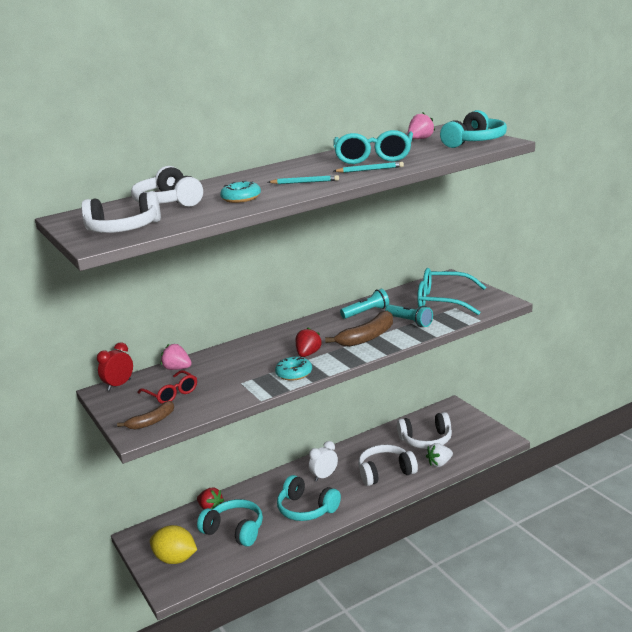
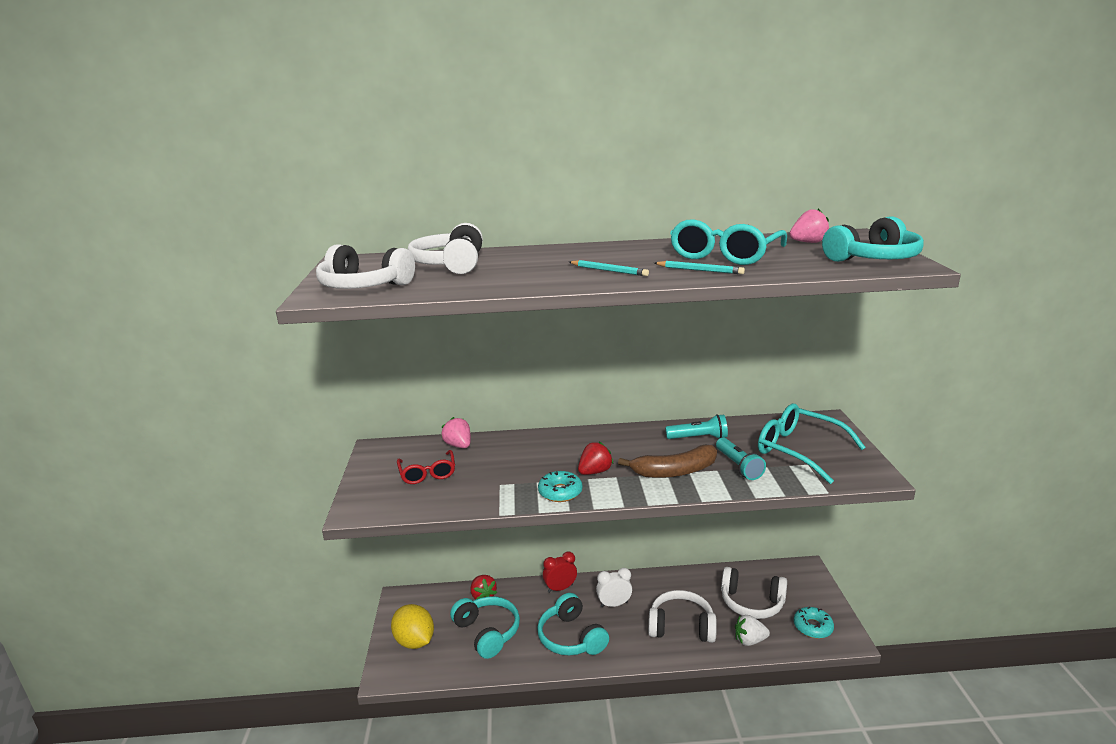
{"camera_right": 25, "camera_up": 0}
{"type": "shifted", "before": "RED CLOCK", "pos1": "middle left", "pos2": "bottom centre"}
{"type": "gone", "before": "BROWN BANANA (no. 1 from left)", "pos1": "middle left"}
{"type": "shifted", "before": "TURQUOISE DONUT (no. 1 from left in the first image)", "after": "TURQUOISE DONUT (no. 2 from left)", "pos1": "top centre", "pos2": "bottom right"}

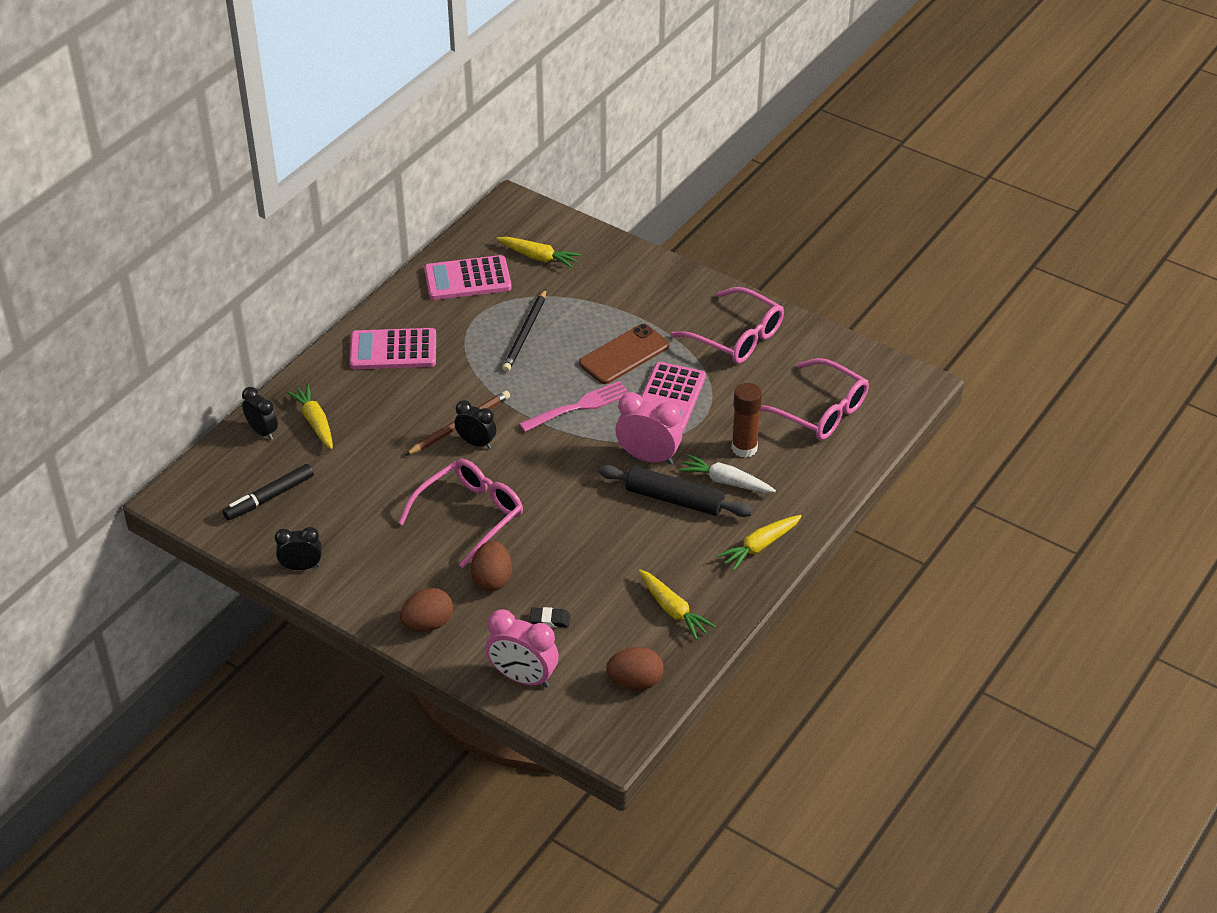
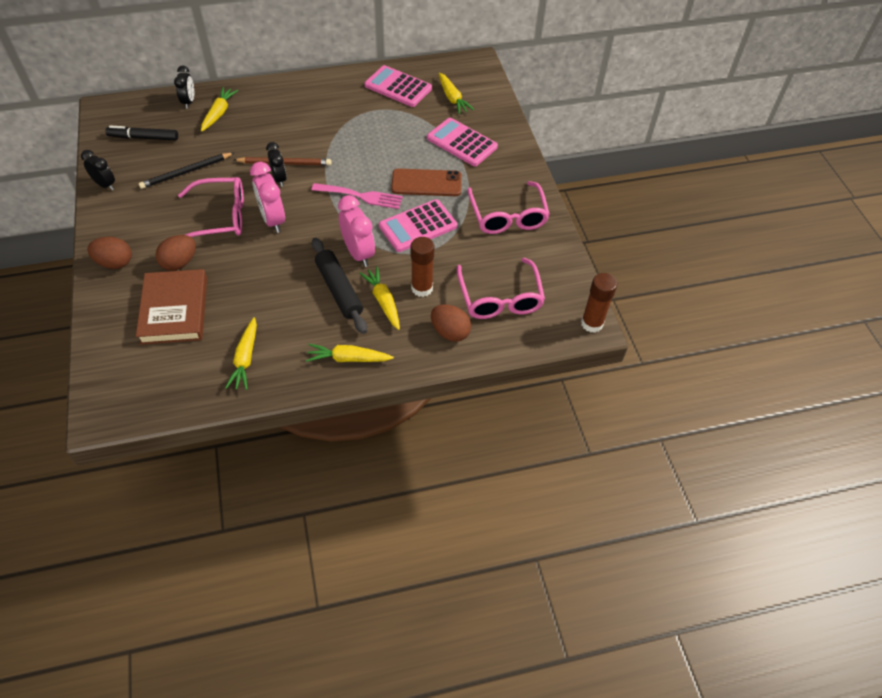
{"camera_right": 40, "camera_up": 10}
{"type": "shifted", "before": "PINK CALCULATOR (no. 1 from left in the first image)", "after": "PINK CALCULATOR (no. 3 from left)", "pos1": "middle left", "pos2": "top centre"}
{"type": "shifted", "before": "PINK CLOCK (no. 1 from left)", "pos1": "bottom centre", "pos2": "top left"}
{"type": "shifted", "before": "BLACK PENCIL", "pos1": "centre", "pos2": "top left"}
{"type": "swapped", "before": "BLACK ERASER", "after": "BROWN BOOK", "pos1": "bottom centre", "pos2": "middle left"}
{"type": "shifted", "before": "BROWN EGG (no. 3 from left)", "pos1": "bottom centre", "pos2": "centre"}
{"type": "repainted", "before": "WHITE CARROT", "after": "YELLOW CARROT (no. 4 from left)", "pos1": "centre", "pos2": "centre"}
{"type": "new", "after": "BROWN GLUE STICK (no. 2 from left)", "pos2": "middle right"}

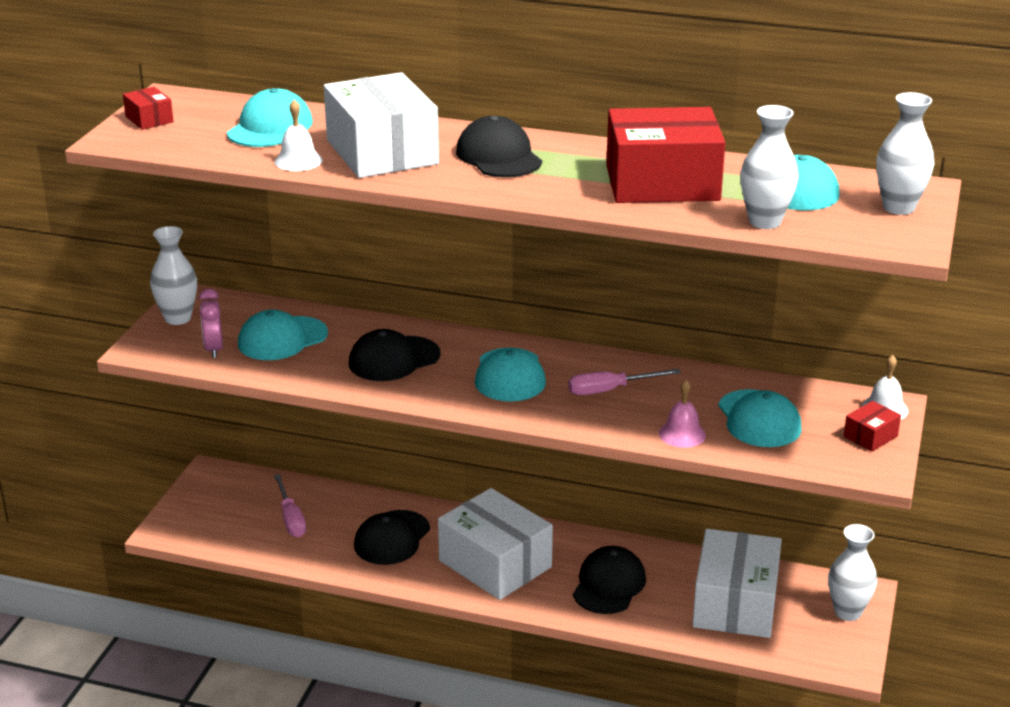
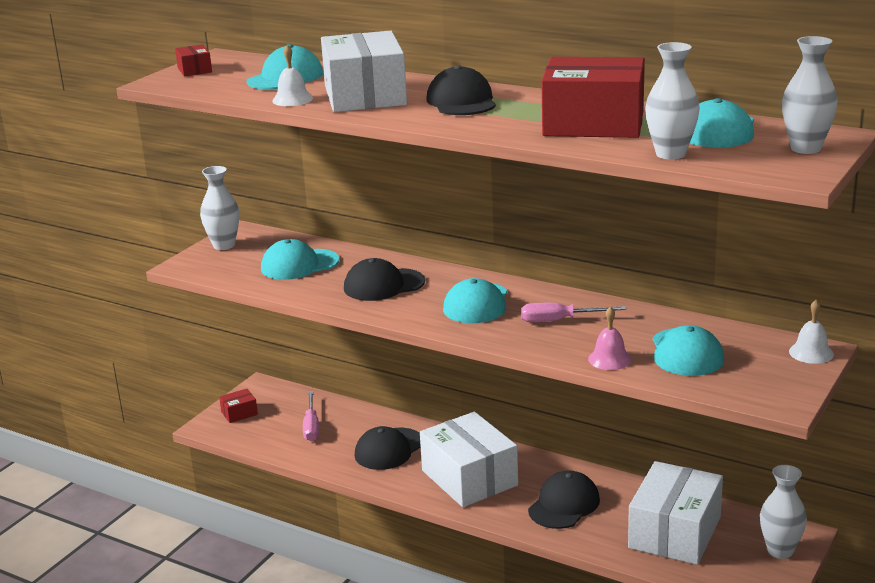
{"camera_right": 15, "camera_up": -5}
{"type": "gone", "before": "PINK CLOCK", "pos1": "middle left"}
{"type": "shifted", "before": "RED BOX (no. 3 from left in the first image)", "after": "RED BOX (no. 2 from left)", "pos1": "middle right", "pos2": "bottom left"}

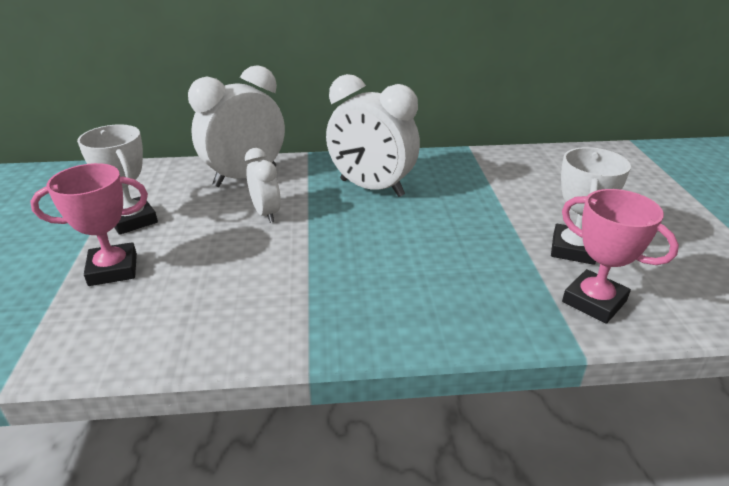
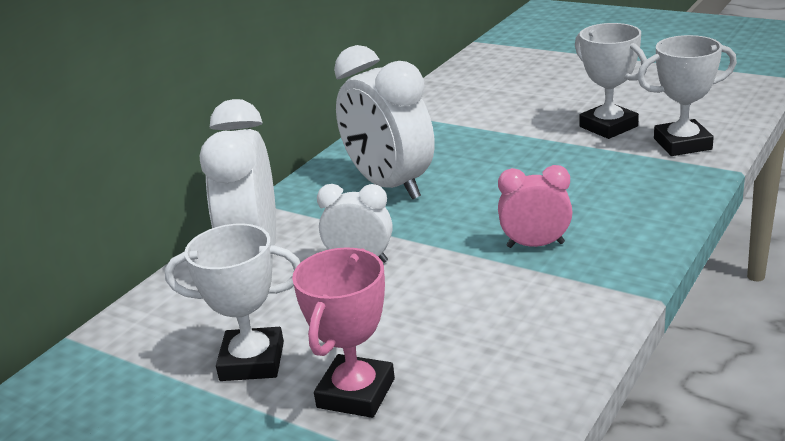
{"camera_right": -50, "camera_up": -5}
{"type": "rotated", "before": "WHITE CLOCK (no. 3 from left)", "pos1": "top centre", "pos2": "top centre", "turn": 75}
{"type": "repainted", "before": "PINK TROPHY (no. 2 from left)", "after": "WHITE TROPHY (no. 3 from left)", "pos1": "middle right", "pos2": "top right"}
{"type": "new", "after": "PINK CLOCK", "pos2": "middle right"}

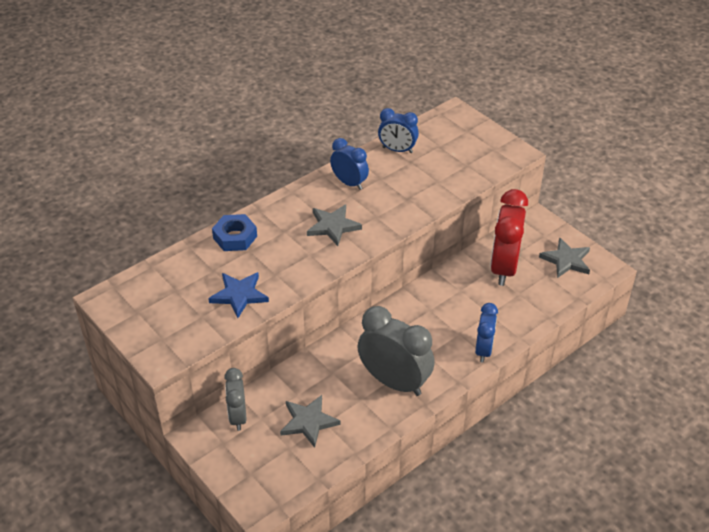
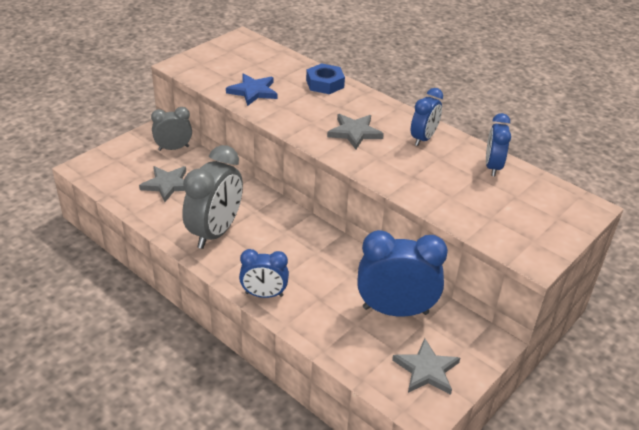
{"camera_right": 80, "camera_up": -5}
{"type": "repainted", "before": "RED CLOCK", "after": "BLUE CLOCK (no. 2 from left)", "pos1": "middle right", "pos2": "centre"}

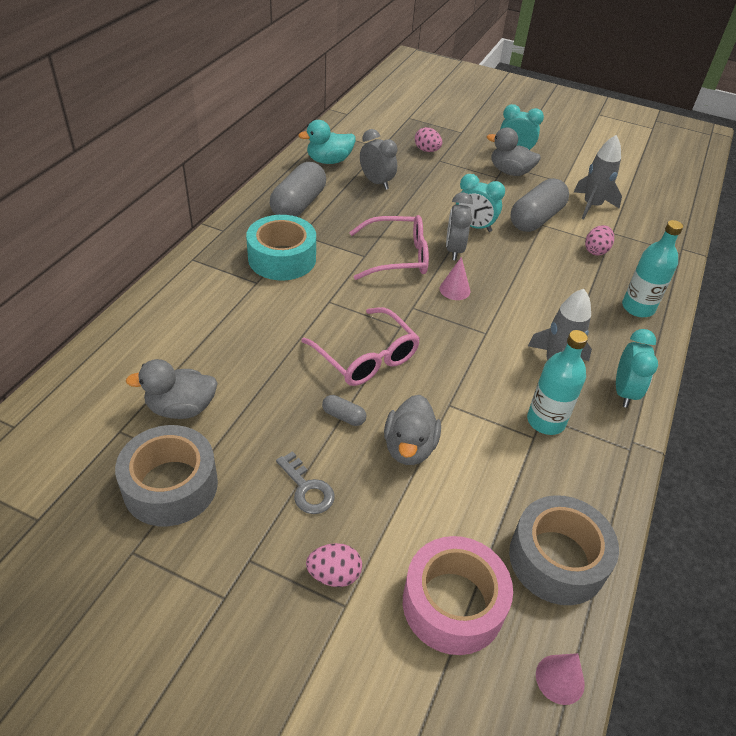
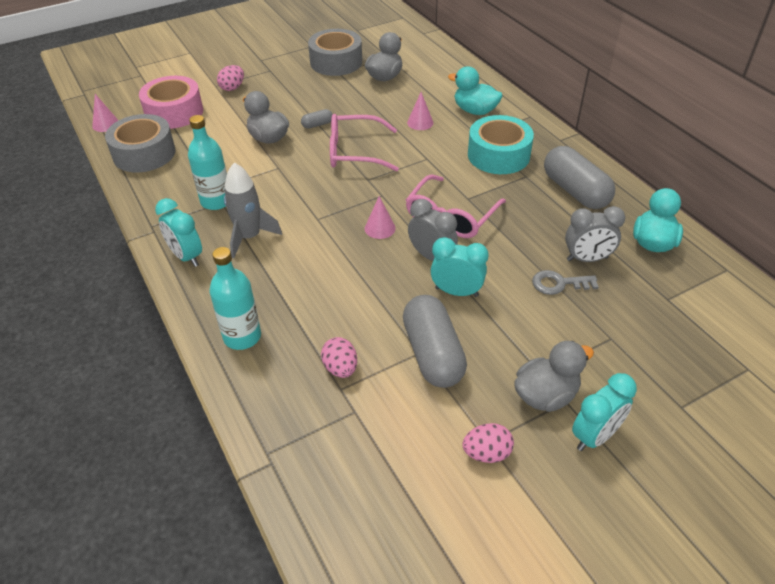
{"camera_right": 130, "camera_up": 0}
{"type": "shifted", "before": "GREY KEY", "pos1": "centre", "pos2": "middle right"}
{"type": "shifted", "before": "PINK EGG (no. 2 from left in the first image)", "after": "PINK EGG (no. 3 from left)", "pos1": "top centre", "pos2": "bottom centre"}
{"type": "rotated", "before": "TURQUOISE CLOCK (no. 1 from left in the first image)", "pos1": "top centre", "pos2": "centre", "turn": 45}
{"type": "gone", "before": "GREY ROCKET (no. 2 from left)", "pos1": "top right"}
{"type": "new", "after": "PINK CONE (no. 3 from left)", "pos2": "top centre"}
{"type": "new", "after": "TURQUOISE DUCK (no. 1 from left)", "pos2": "top centre"}

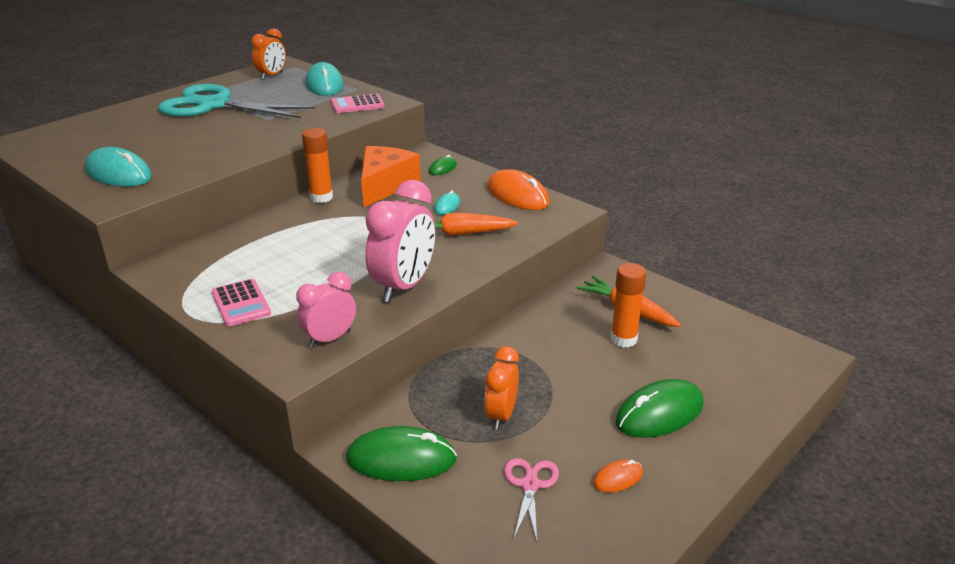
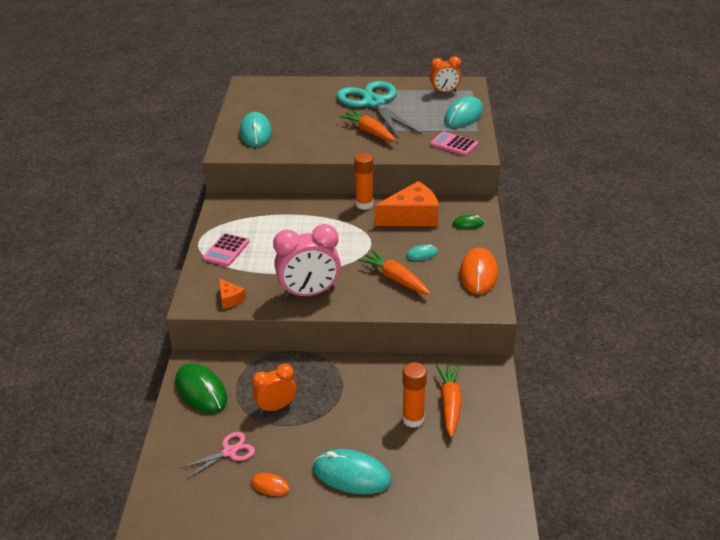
{"camera_right": 50, "camera_up": 5}
{"type": "swapped", "before": "PINK CLOCK (no. 1 from left)", "after": "ORANGE CHEESE (no. 1 from left)", "pos1": "centre", "pos2": "middle left"}
{"type": "repainted", "before": "GREEN MOUSE (no. 3 from left)", "after": "TURQUOISE MOUSE (no. 2 from left)", "pos1": "bottom right", "pos2": "bottom centre"}
{"type": "new", "after": "ORANGE CARROT (no. 1 from left)", "pos2": "top centre"}

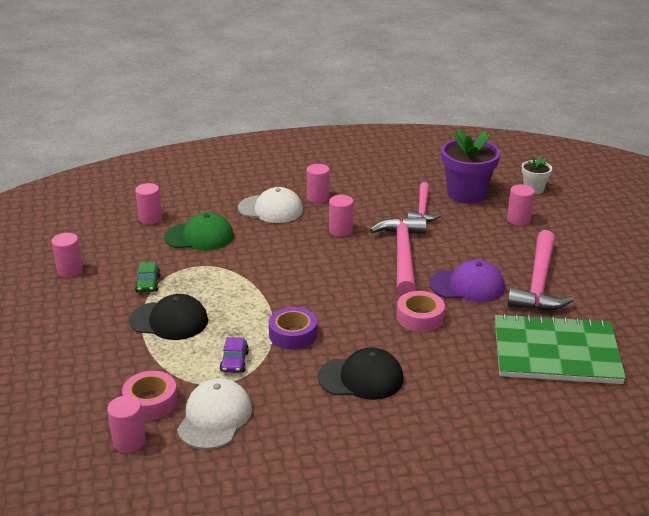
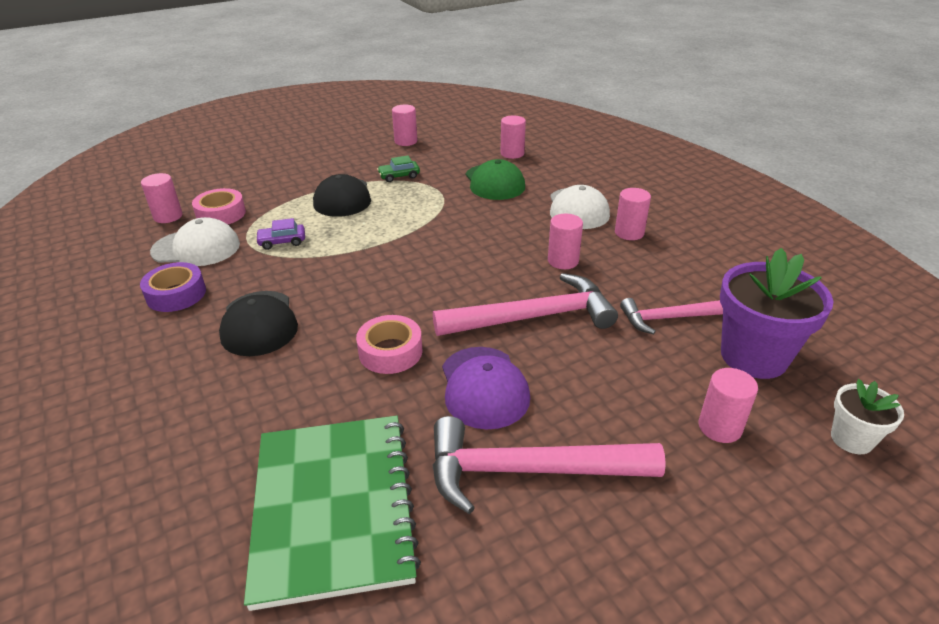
{"camera_right": 75, "camera_up": 5}
{"type": "shifted", "before": "PURPLE TAPE", "pos1": "centre", "pos2": "middle left"}

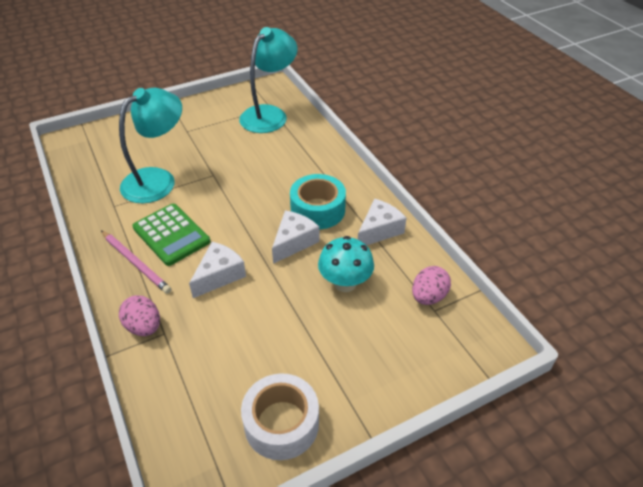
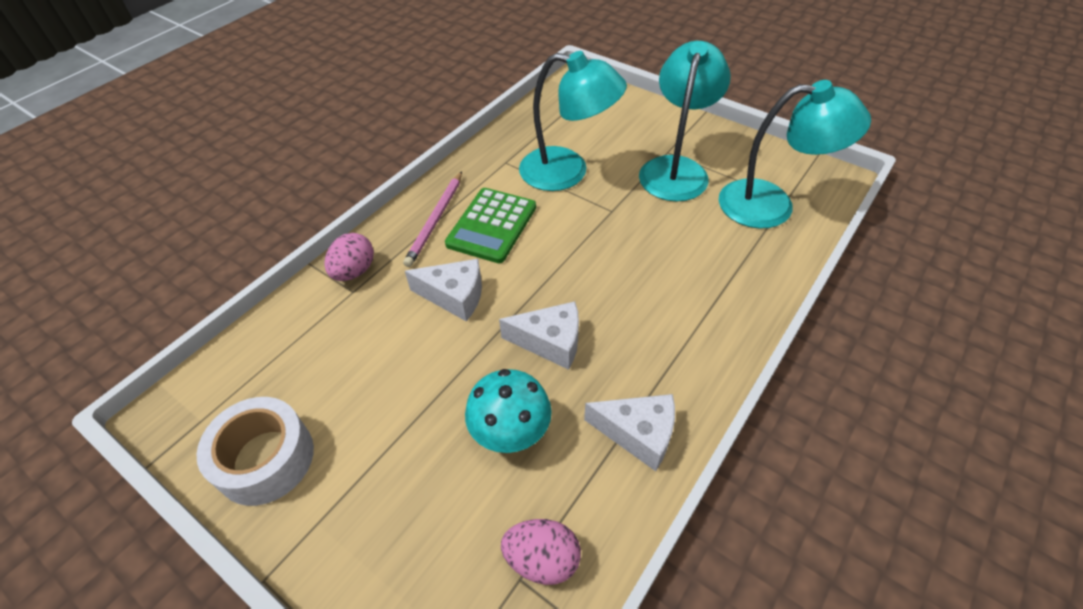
{"camera_right": 65, "camera_up": 5}
{"type": "gone", "before": "TURQUOISE TAPE", "pos1": "centre"}
{"type": "new", "after": "TURQUOISE LAMP (no. 2 from left)", "pos2": "top centre"}

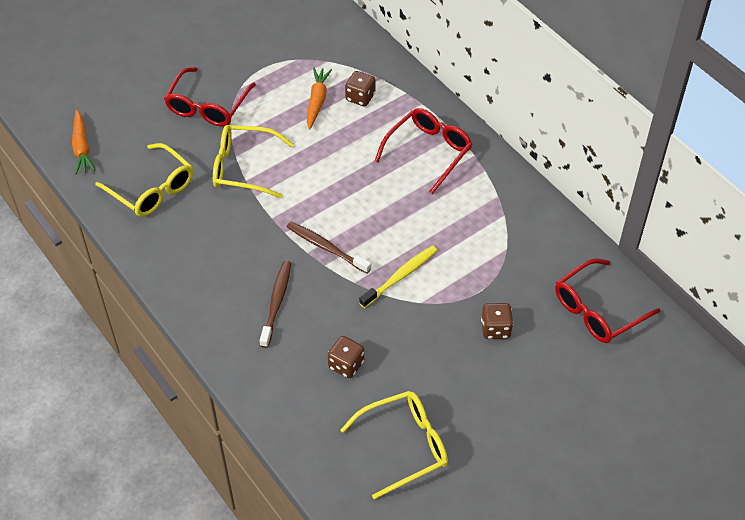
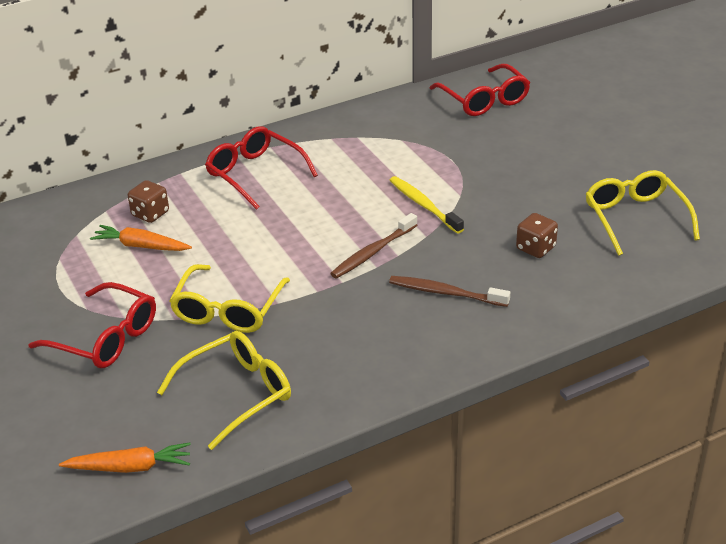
{"camera_right": -80, "camera_up": -15}
{"type": "gone", "before": "BROWN DICE (no. 3 from left)", "pos1": "middle right"}

